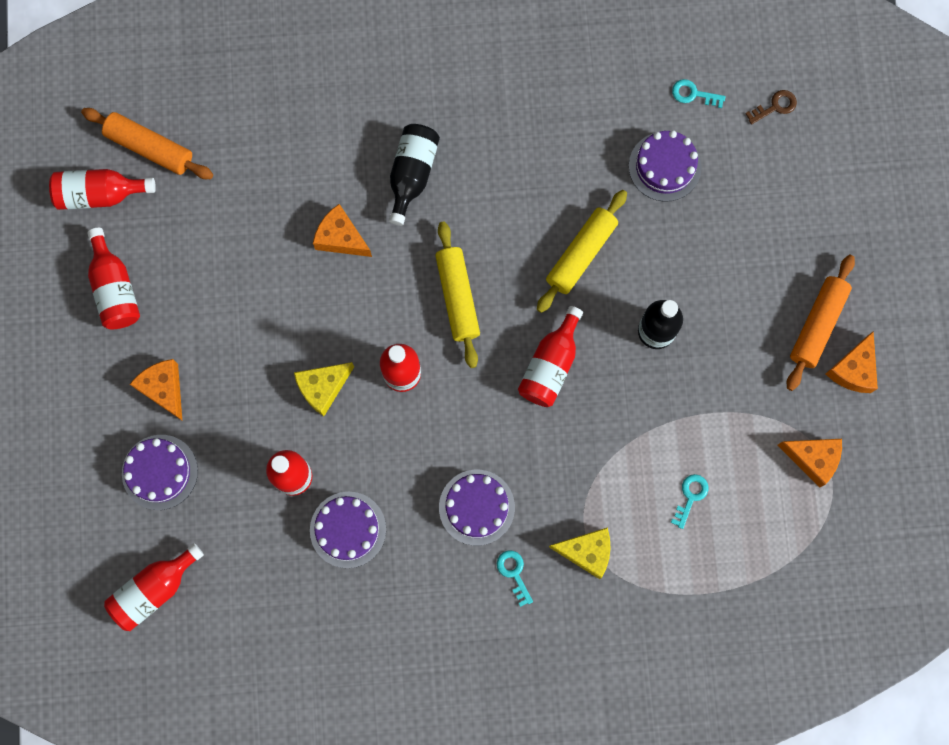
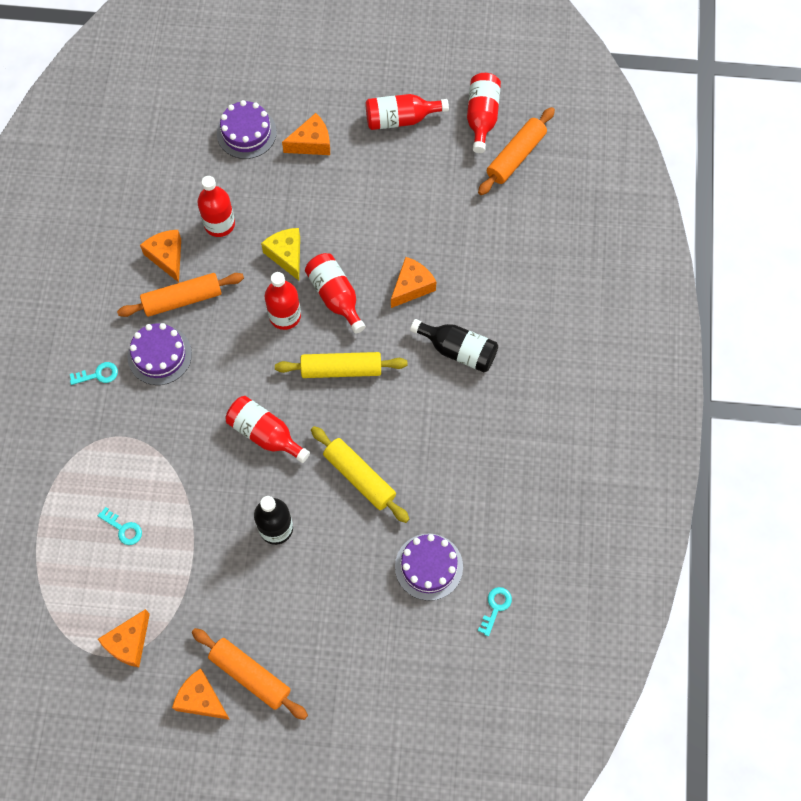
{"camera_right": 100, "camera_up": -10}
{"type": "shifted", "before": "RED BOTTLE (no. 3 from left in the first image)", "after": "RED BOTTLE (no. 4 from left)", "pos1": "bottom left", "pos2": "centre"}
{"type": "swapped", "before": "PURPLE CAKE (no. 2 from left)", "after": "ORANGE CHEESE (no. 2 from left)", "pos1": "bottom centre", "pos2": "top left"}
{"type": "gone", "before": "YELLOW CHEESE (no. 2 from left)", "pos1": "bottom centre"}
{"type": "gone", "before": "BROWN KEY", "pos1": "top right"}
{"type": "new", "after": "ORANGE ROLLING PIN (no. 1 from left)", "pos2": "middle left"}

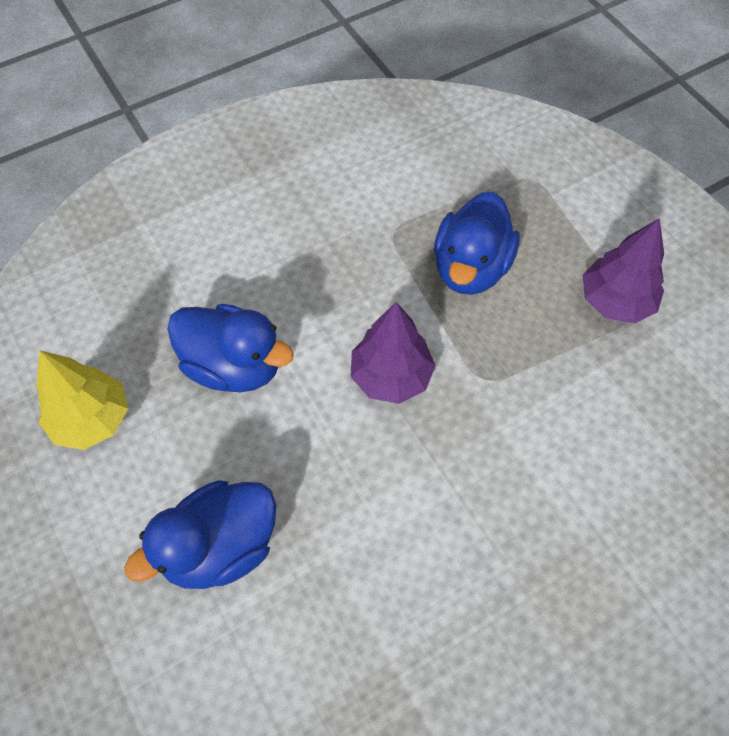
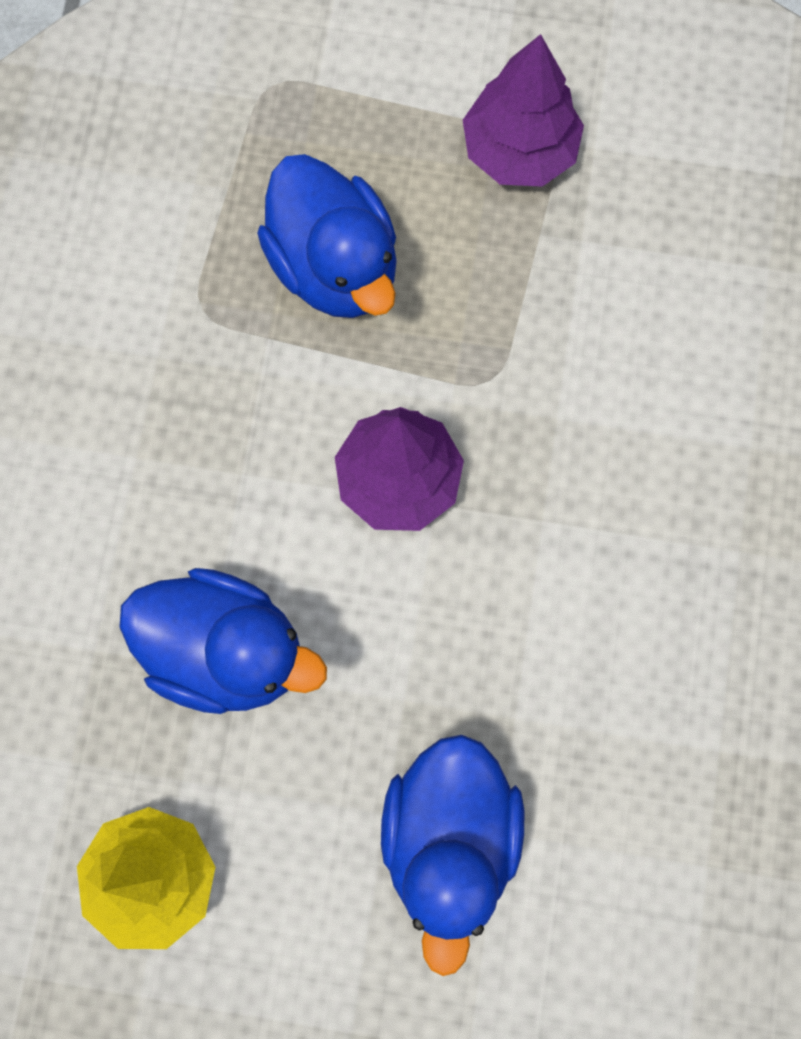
{"camera_right": -50, "camera_up": 15}
{"type": "rotated", "before": "BLUE DUCK (no. 2 from left in the first image)", "pos1": "middle left", "pos2": "middle left", "turn": 45}

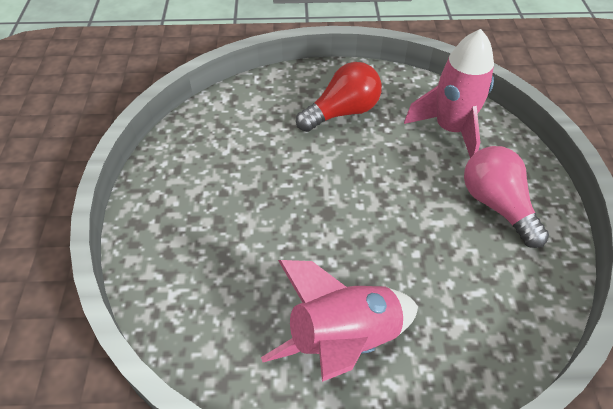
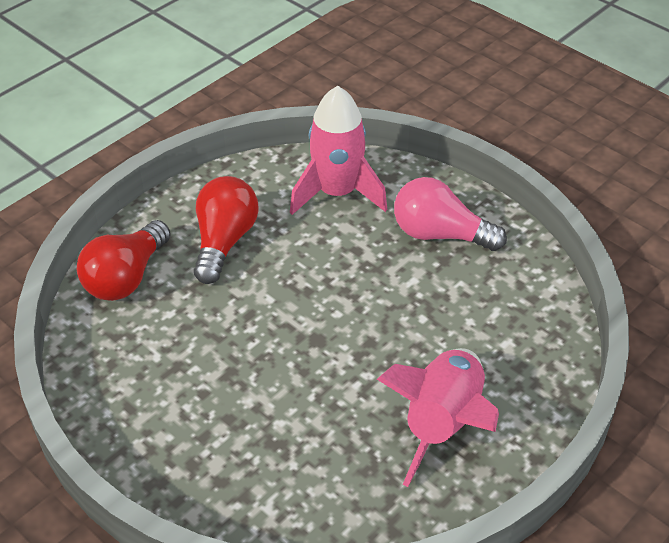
{"camera_right": -45, "camera_up": -5}
{"type": "new", "after": "RED LIGHT BULB (no. 1 from left)", "pos2": "middle left"}

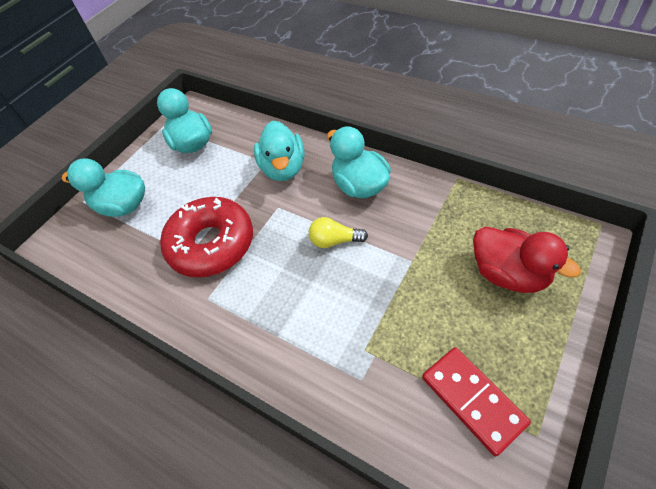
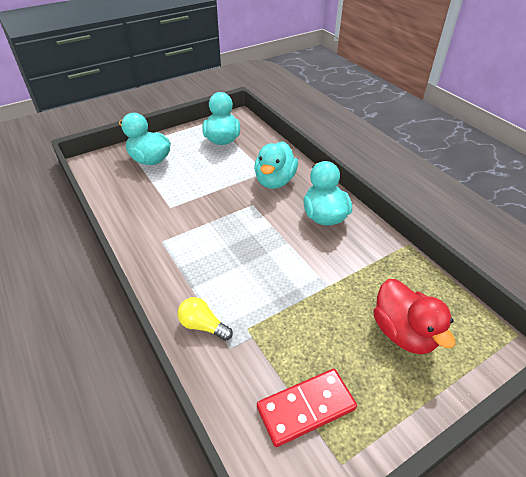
{"camera_right": 20, "camera_up": -10}
{"type": "gone", "before": "RED DONUT", "pos1": "middle left"}
{"type": "shifted", "before": "YELLOW LIGHT BULB", "pos1": "centre", "pos2": "bottom centre"}
{"type": "rotated", "before": "RED DOMINO", "pos1": "bottom right", "pos2": "bottom centre", "turn": 75}

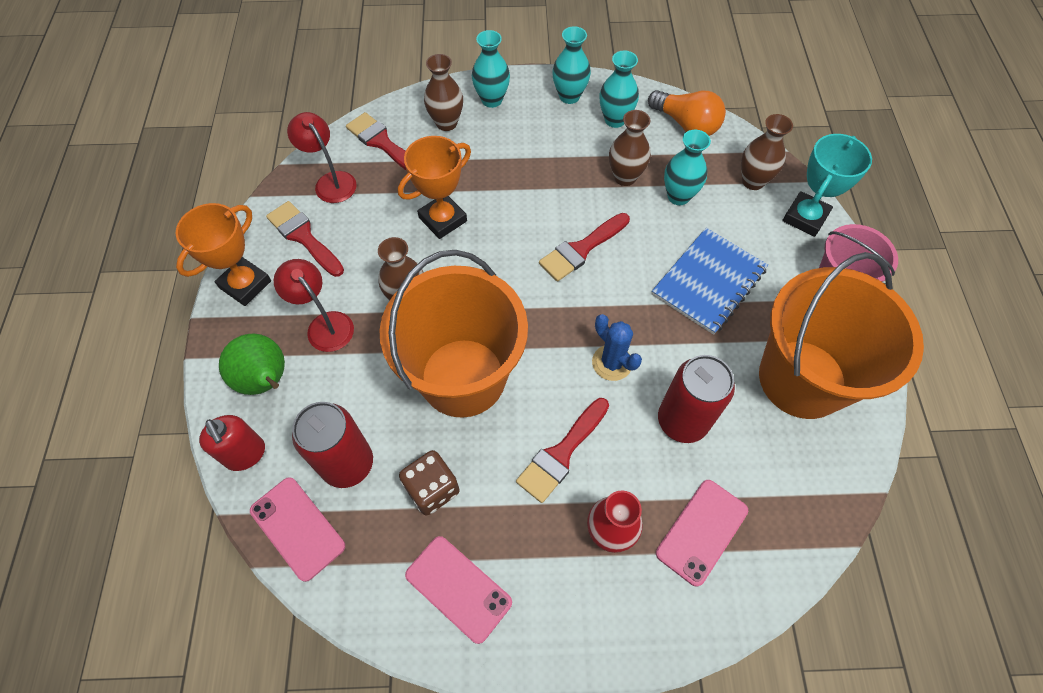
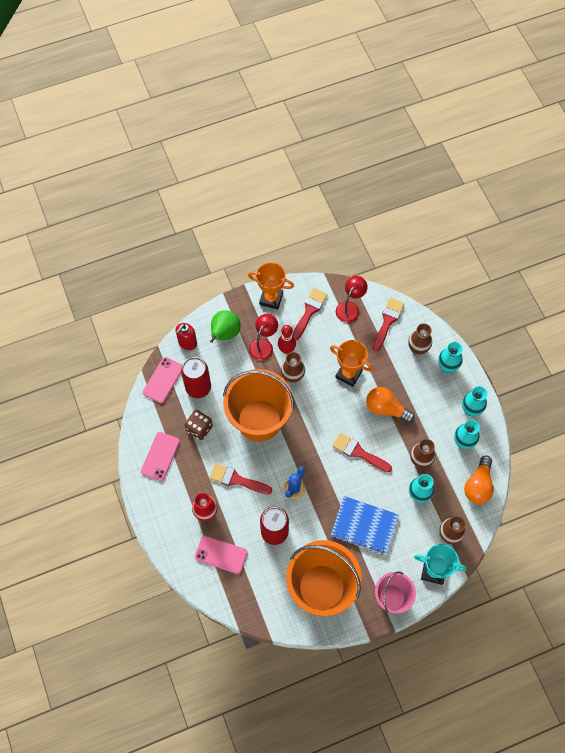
{"camera_right": 70, "camera_up": 5}
{"type": "new", "after": "RED BOWLING PIN", "pos2": "centre"}
{"type": "new", "after": "ORANGE LIGHT BULB (no. 1 from left)", "pos2": "middle right"}

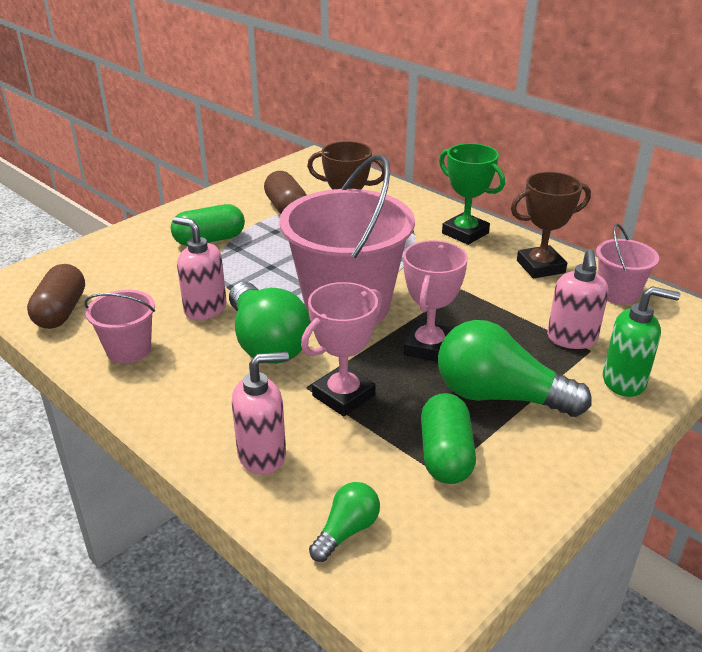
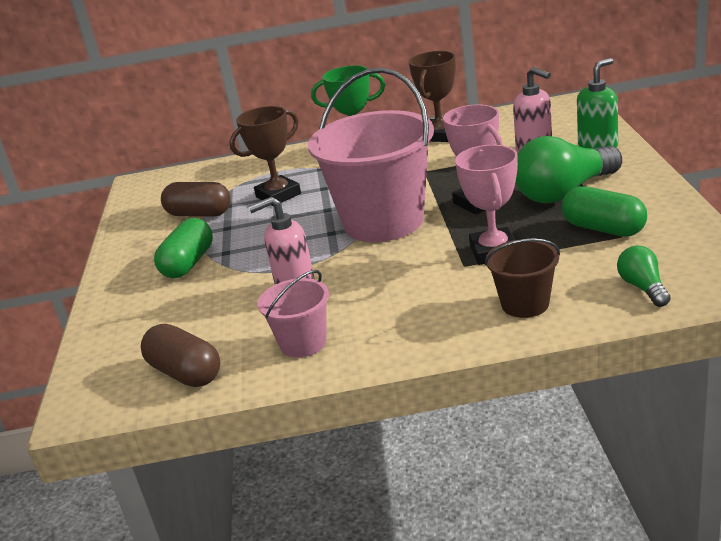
{"camera_right": -45, "camera_up": -5}
{"type": "gone", "before": "GREEN LIGHT BULB (no. 1 from left)", "pos1": "centre"}
{"type": "swapped", "before": "PINK SOAP DISPENSER (no. 2 from left)", "after": "BROWN BUCKET", "pos1": "centre", "pos2": "middle right"}
{"type": "gone", "before": "PINK BUCKET (no. 3 from left)", "pos1": "middle right"}

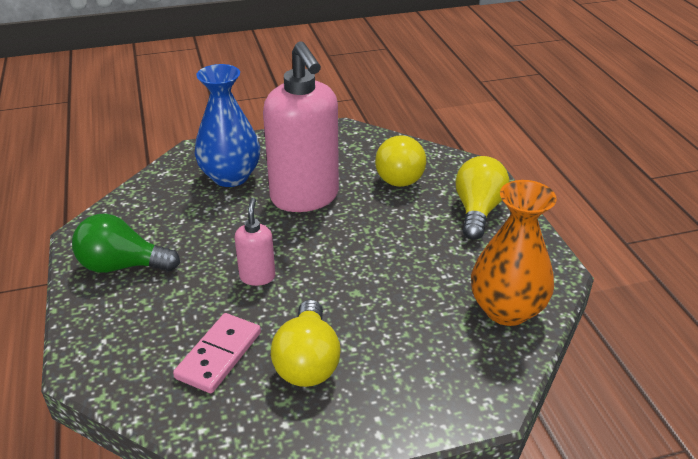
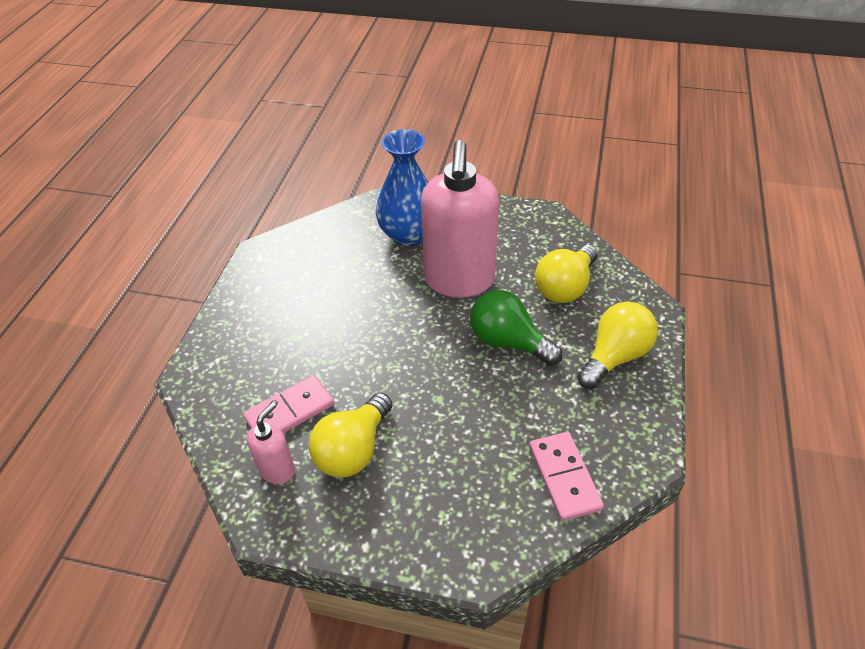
{"camera_right": 30, "camera_up": 10}
{"type": "shifted", "before": "GREEN LIGHT BULB", "pos1": "middle left", "pos2": "centre"}
{"type": "shifted", "before": "PINK SOAP DISPENSER (no. 1 from left)", "pos1": "centre", "pos2": "bottom left"}
{"type": "swapped", "before": "ORANGE VASE", "after": "PINK DOMINO (no. 2 from left)", "pos1": "middle right", "pos2": "bottom centre"}

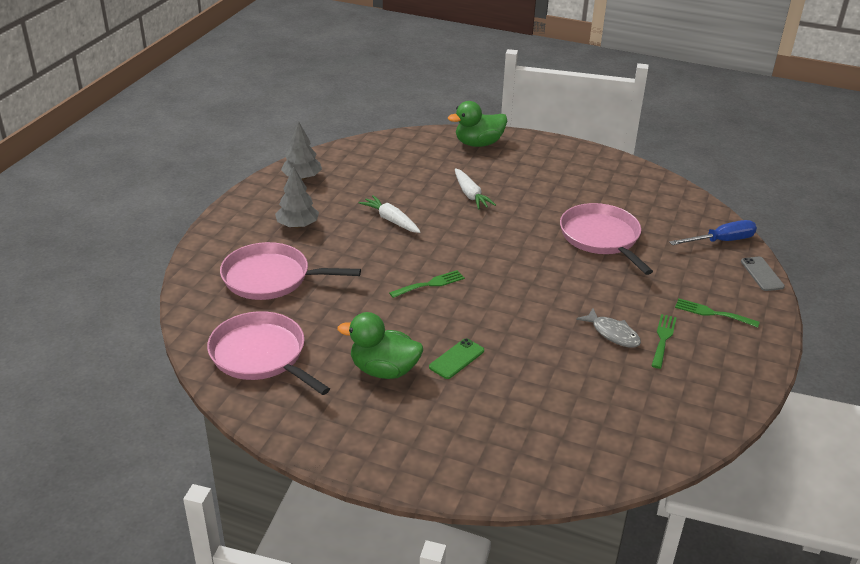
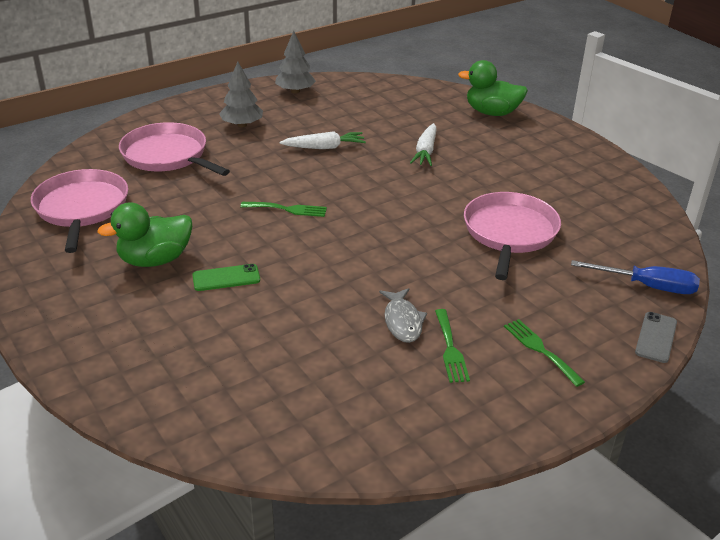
{"camera_right": 35, "camera_up": 0}
{"type": "rotated", "before": "GREEN DUCK (no. 1 from left)", "pos1": "centre", "pos2": "middle left", "turn": -75}
{"type": "rotated", "before": "WHITE CARROT (no. 1 from left)", "pos1": "centre", "pos2": "top centre", "turn": 90}
{"type": "rotated", "before": "GREEN FORK (no. 2 from left)", "pos1": "middle right", "pos2": "centre", "turn": 120}

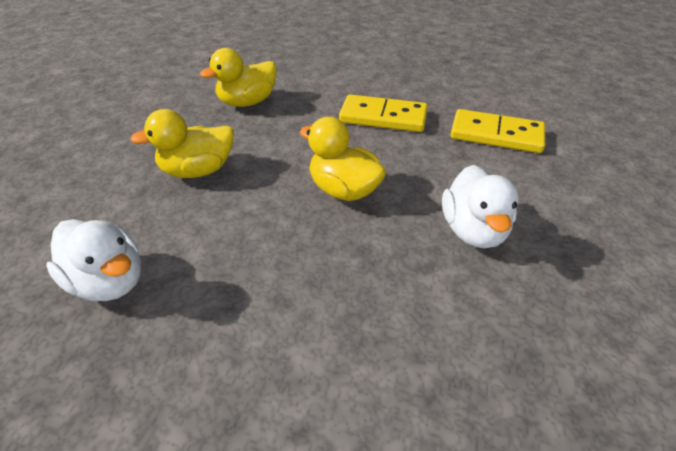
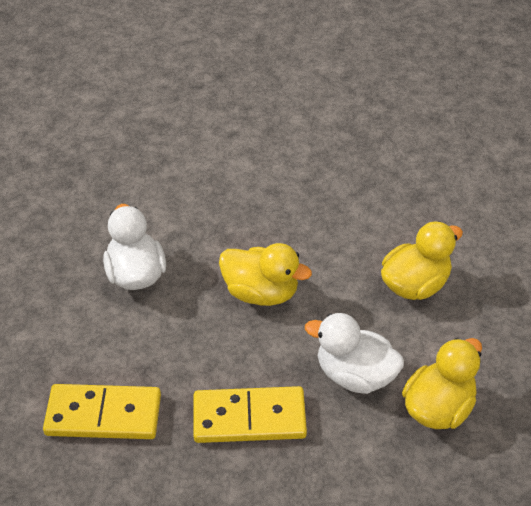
{"camera_right": 165, "camera_up": 5}
{"type": "shifted", "before": "WHITE DUCK (no. 1 from left in the first image)", "after": "WHITE DUCK (no. 2 from left)", "pos1": "middle left", "pos2": "bottom right"}

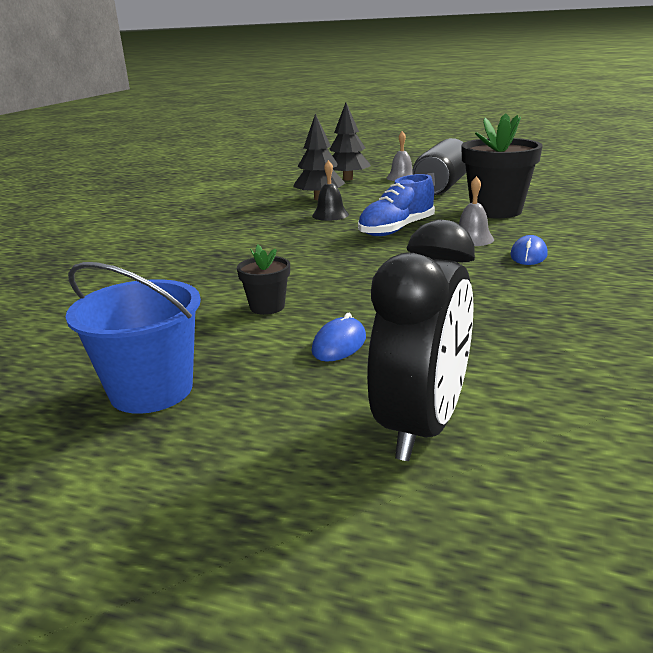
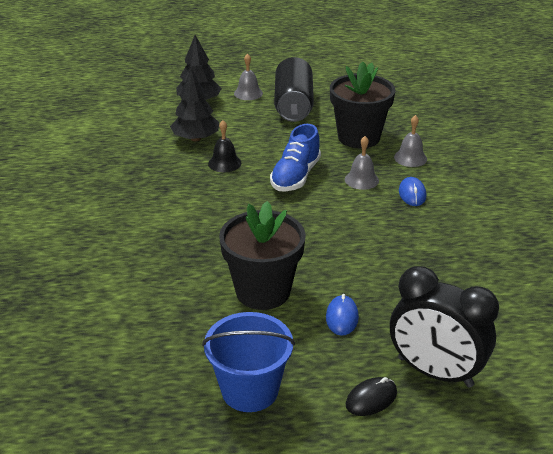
{"camera_right": -25, "camera_up": 10}
{"type": "scaled", "before": "BLACK FLOWER POT (no. 1 from left)", "pos1": "centre", "pos2": "centre", "scale": 2.04}
{"type": "rotated", "before": "BLACK CLOCK", "pos1": "centre", "pos2": "bottom right", "turn": 120}
{"type": "new", "after": "BLACK MOUSE", "pos2": "bottom right"}
{"type": "new", "after": "GREY BELL (no. 3 from left)", "pos2": "top right"}

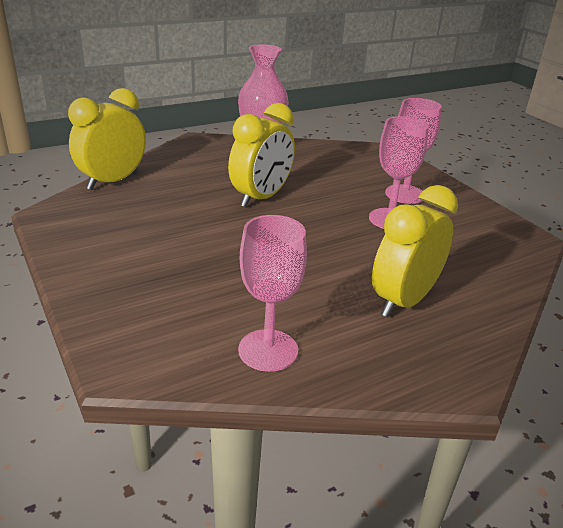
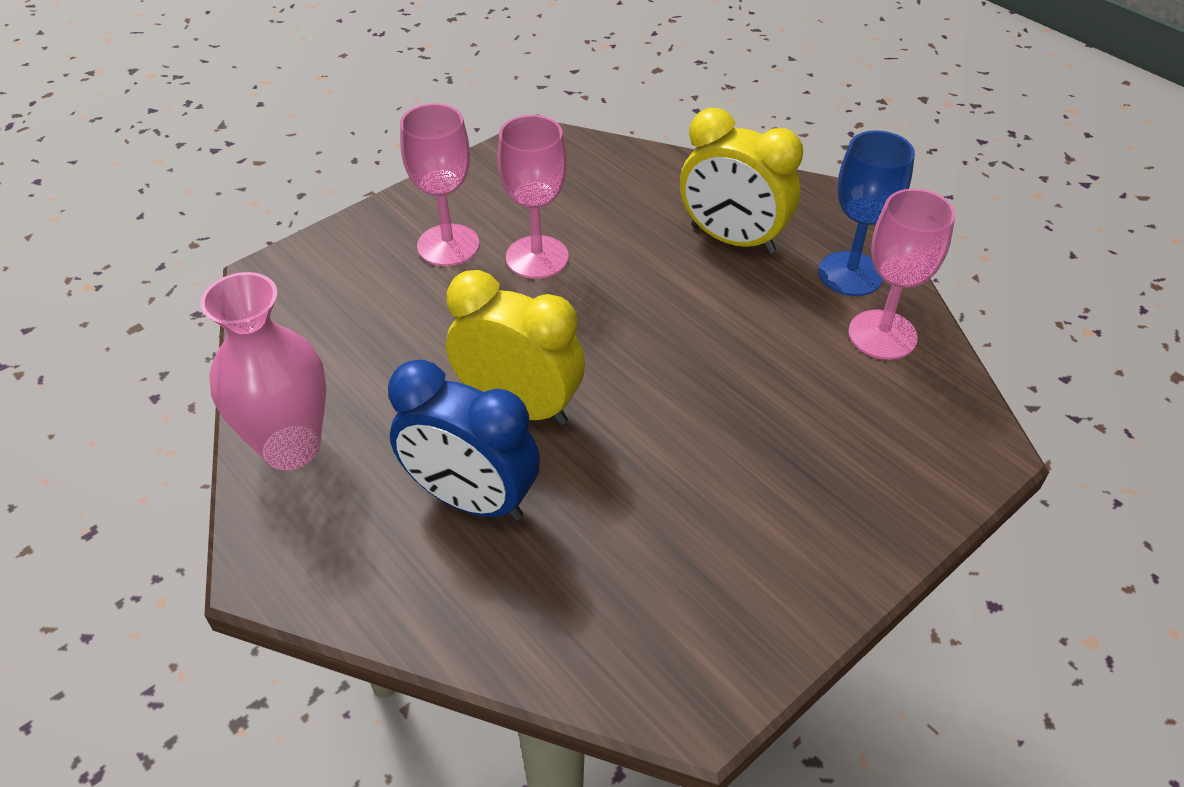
{"camera_right": -100, "camera_up": 15}
{"type": "gone", "before": "YELLOW CLOCK (no. 1 from left)", "pos1": "top left"}
{"type": "new", "after": "BLUE CLOCK", "pos2": "centre"}
{"type": "new", "after": "BLUE GOBLET", "pos2": "top right"}

